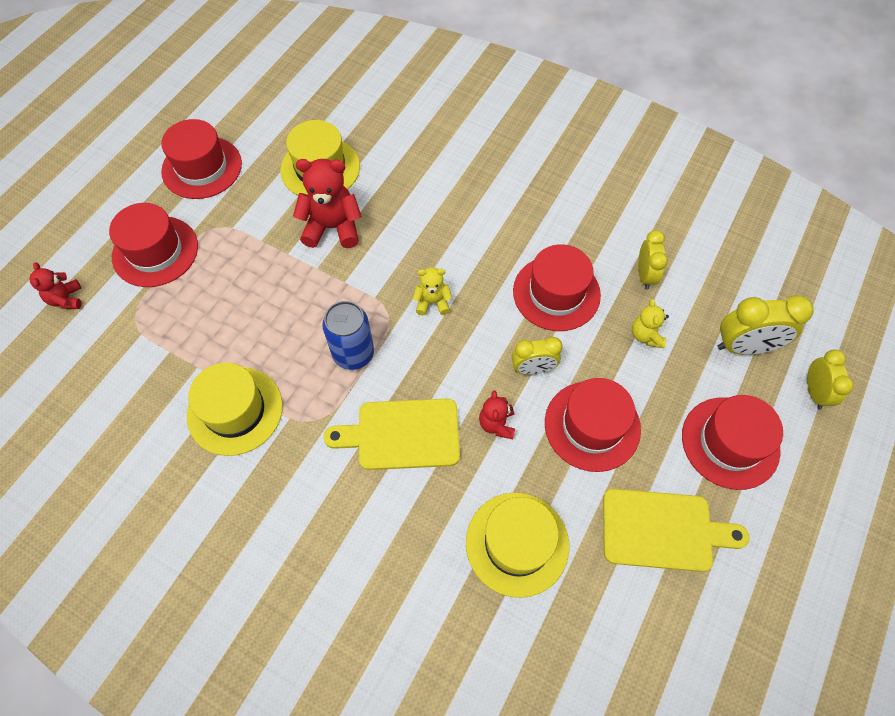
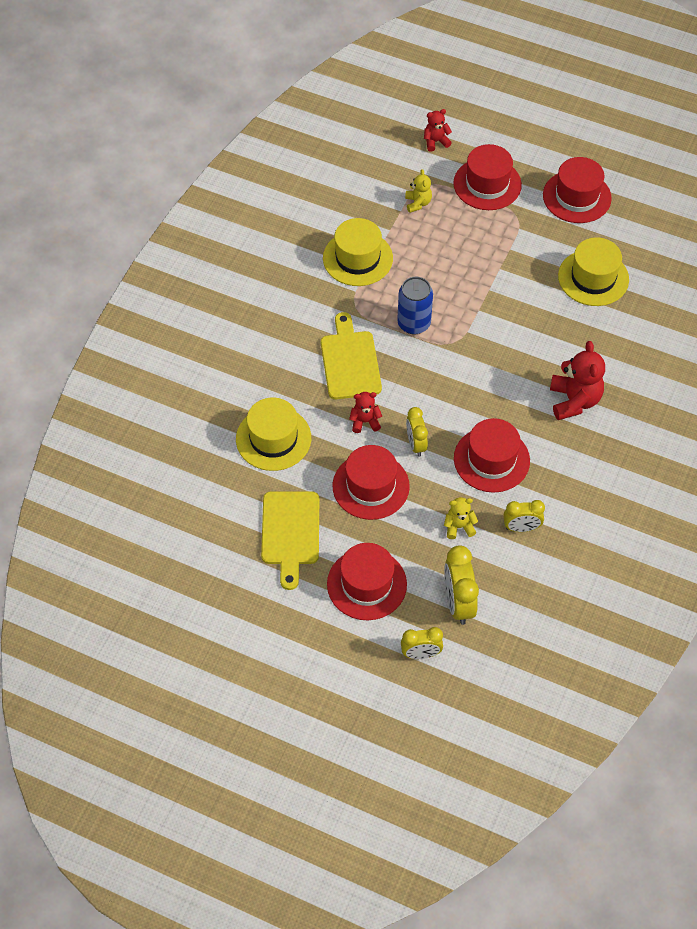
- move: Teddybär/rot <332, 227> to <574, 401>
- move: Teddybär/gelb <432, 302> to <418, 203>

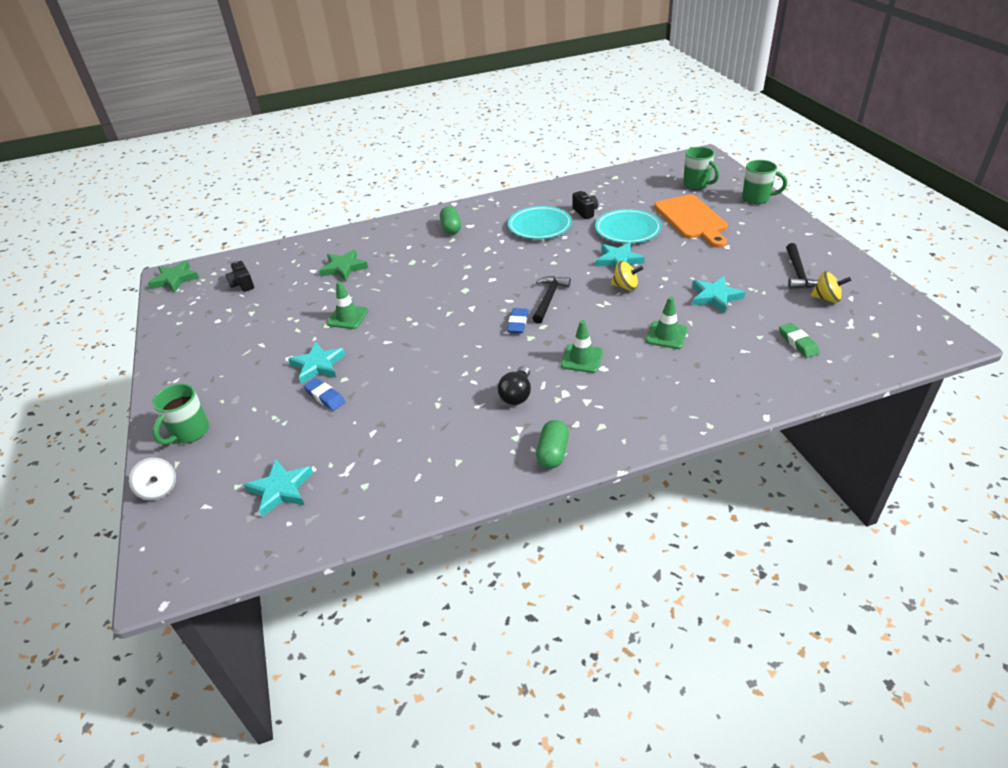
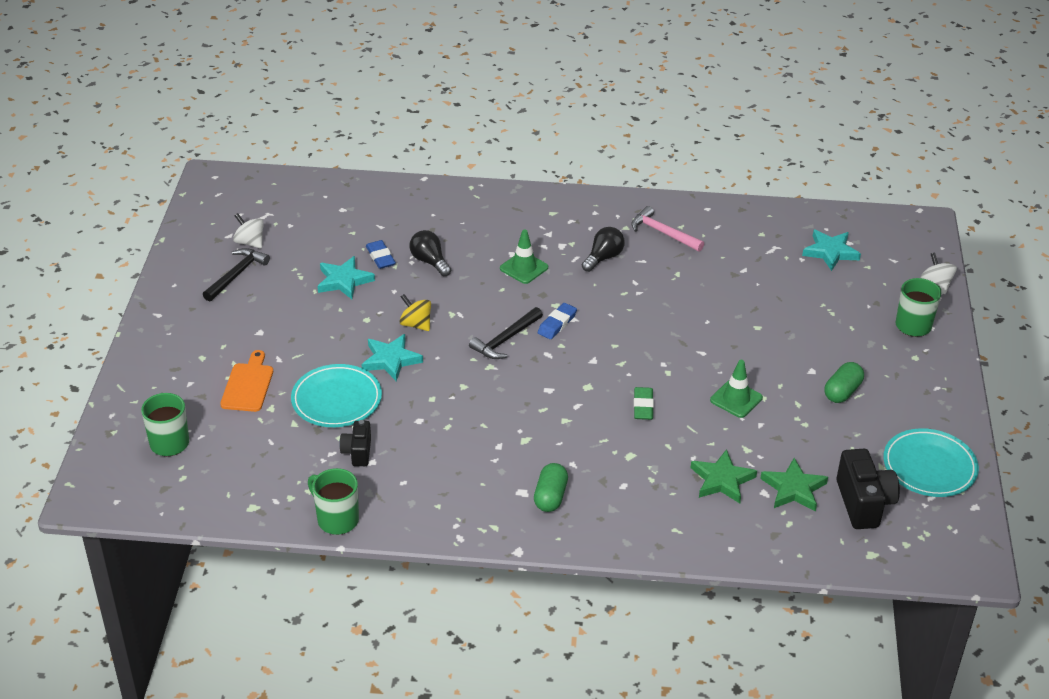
- delete: Stern/türkis <318, 365>
- insert: Hammer/rosa <663, 233>
- move: Stern/grün <175, 279> to <793, 489>
- move: Radiergummi/blau <325, 397> to <380, 257>
- move: Teller/türkis <540, 226> to <929, 467>
- move: Kapsel/grün <553, 453> to <842, 392>
- move: Tasse/grün <757, 198> to <336, 519>
- move: Radiergummi/grün <798, 343> to <643, 406>
- replace: Leitkegel/grün <666, 335> to Glühbirne/schwarz <429, 261>
- recolor: Kreisel/gelb <826, 298> to Kreisel/weiß <250, 242>
- resize: Kamera/schwarz <242, 285> = <863, 503> x1.68
- resize: Schneidebrett/orange <692, 219> = <248, 385> x0.63

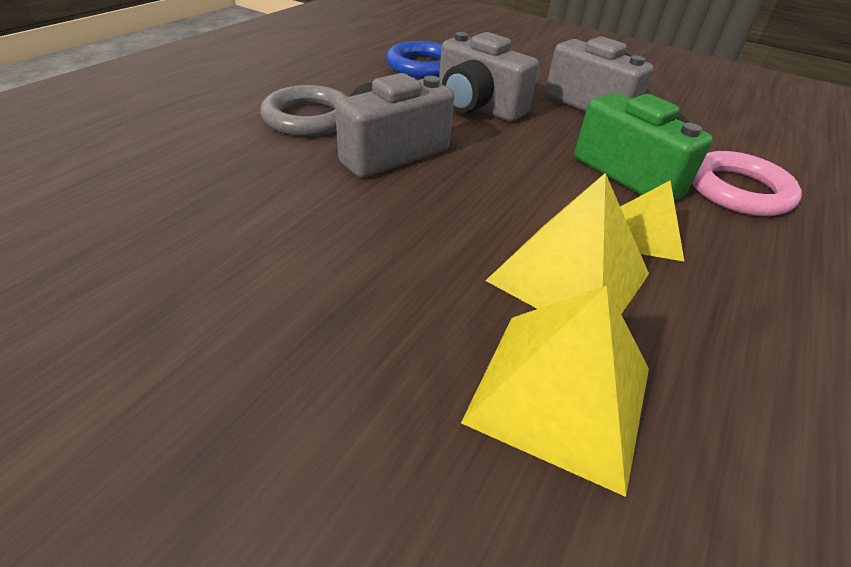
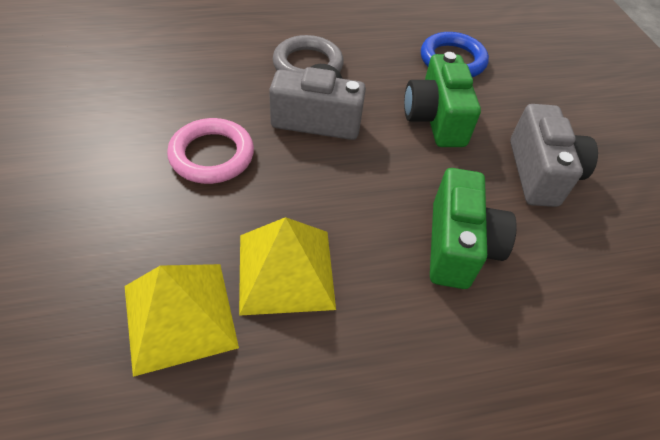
- delete: Pyramide/gelb <645, 235>
- move: Ring/rosa <738, 190> to <212, 155>
- recolor: Kamera/grau <477, 106> to Kamera/grün <435, 119>

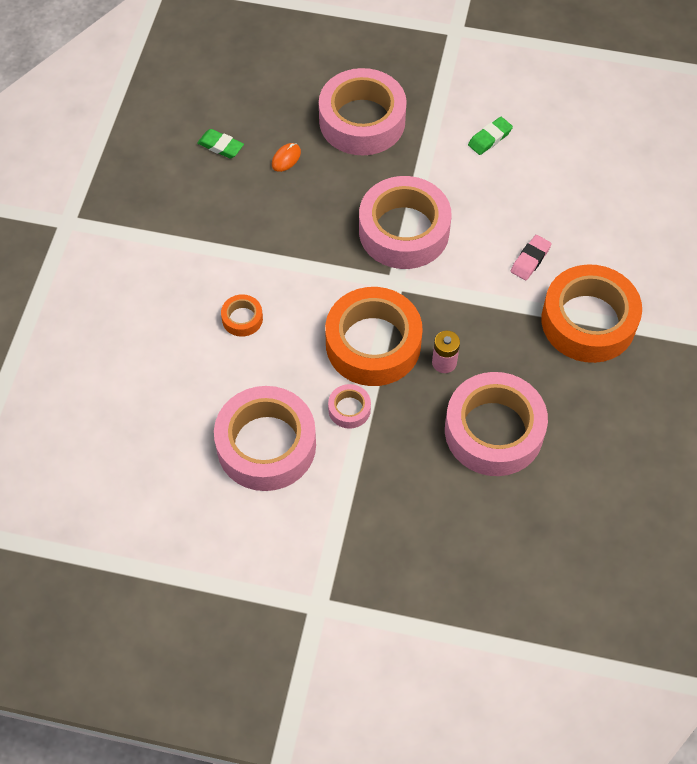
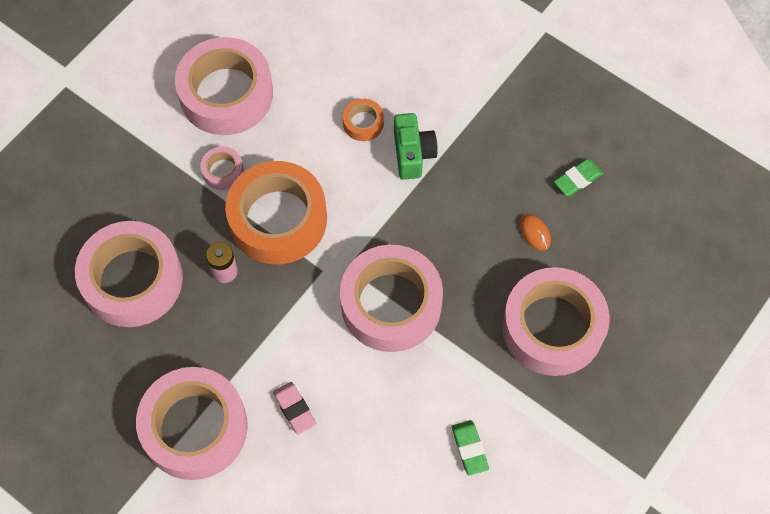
- insert: Kamera/grün <412, 154>
- recolor: Klebeband/orange <588, 321> to Klebeband/rosa <195, 427>

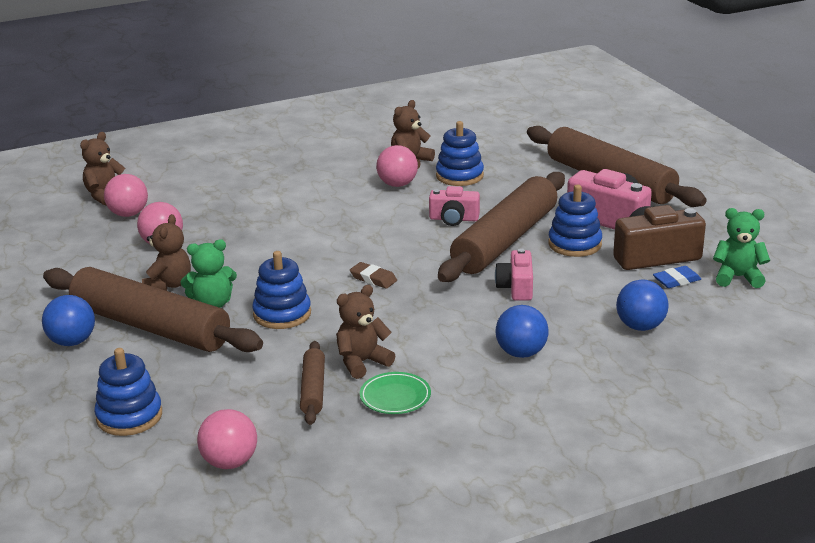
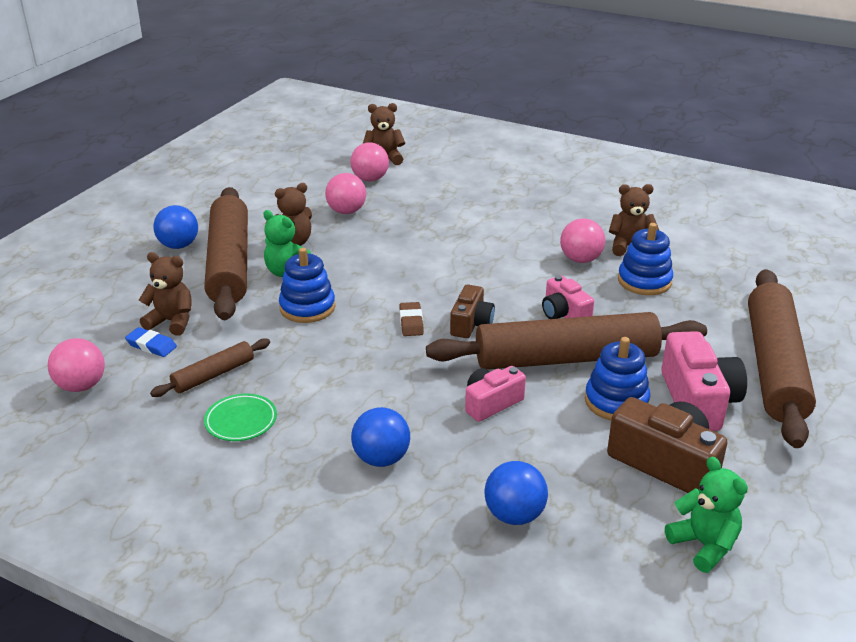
- delete: Stapelspielzeug/blau <129, 416>
- insert: Kamera/braun <471, 324>
- move: Teddybär/braun <362, 362> to <172, 322>
- move: Radiergummi/blau <676, 280> to <151, 345>

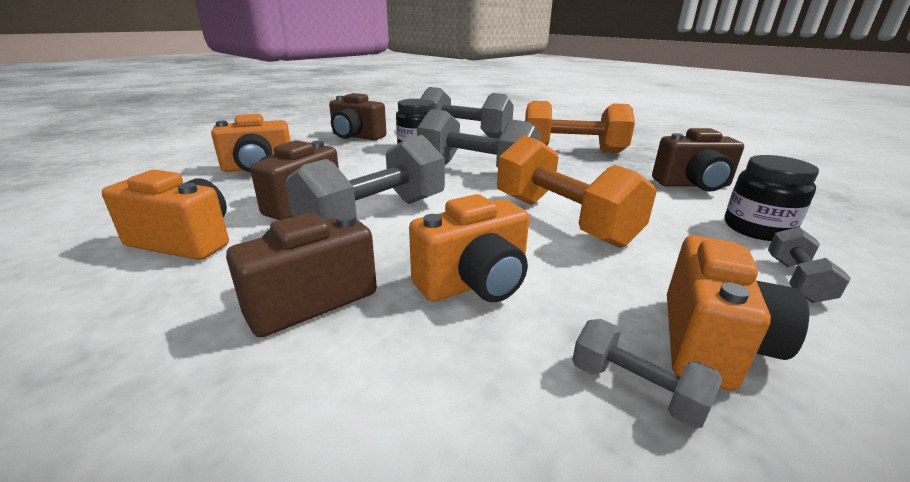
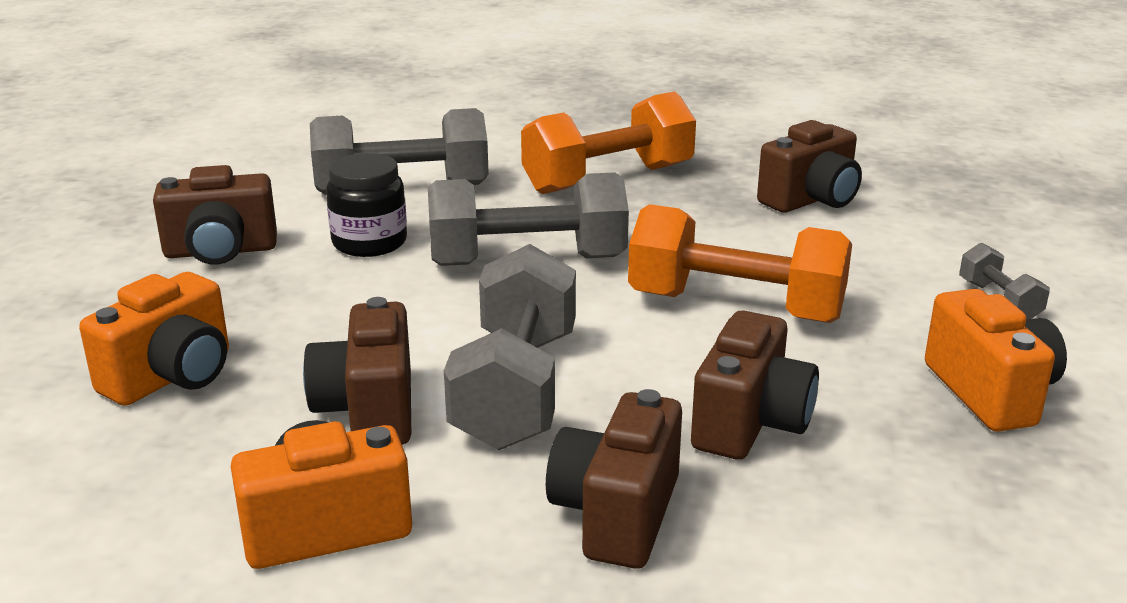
- delete: Hantel/grau <636, 389>
- delete: Einmachglas/schwarz <757, 229>
- recolor: Kamera/orange <474, 283> to Kamera/braun <750, 423>

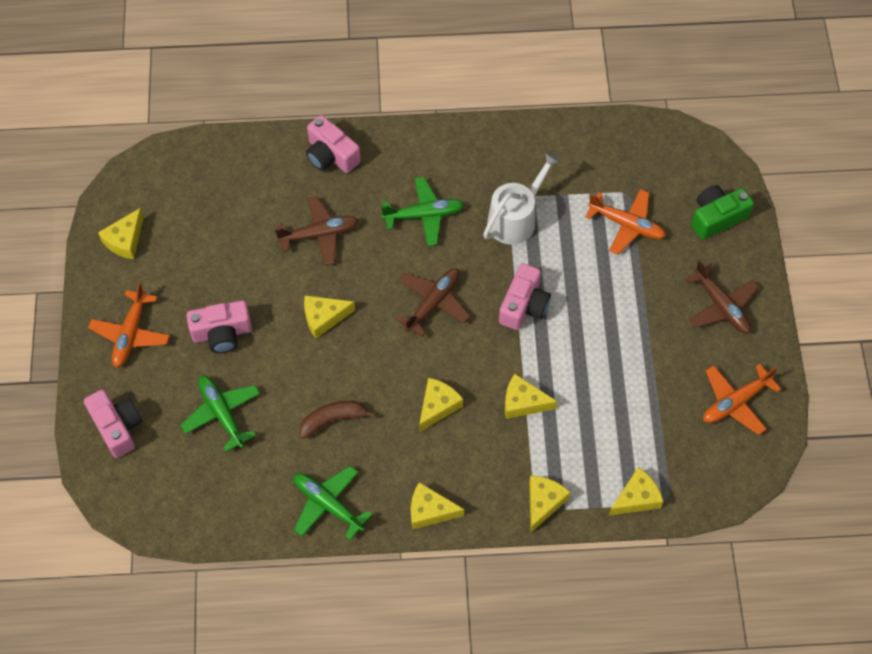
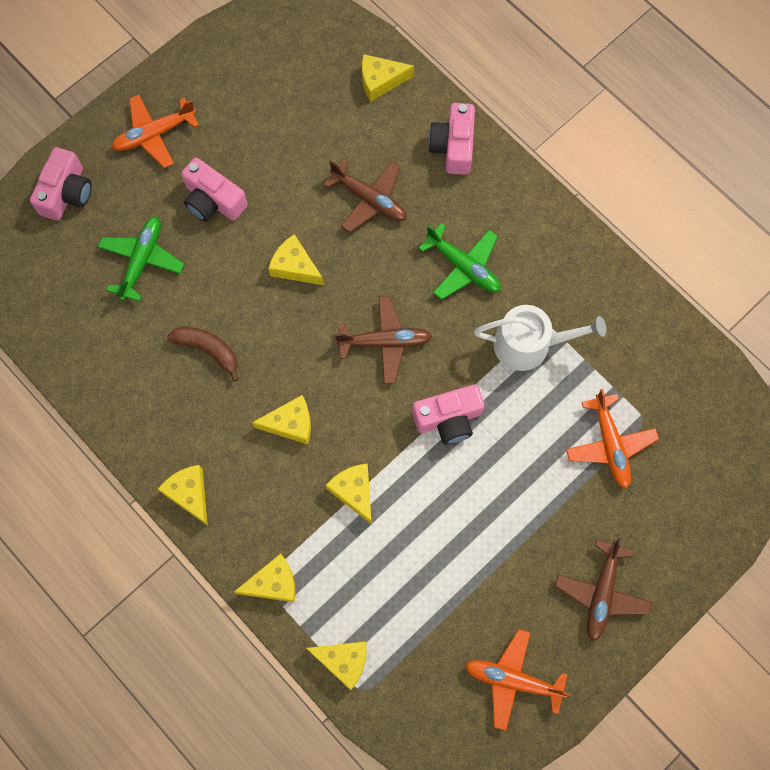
- delete: Flugzeug/grün <328, 504>
- delete: Kamera/grün <716, 217>
- move: Käse/gelb <125, 240> to <380, 81>

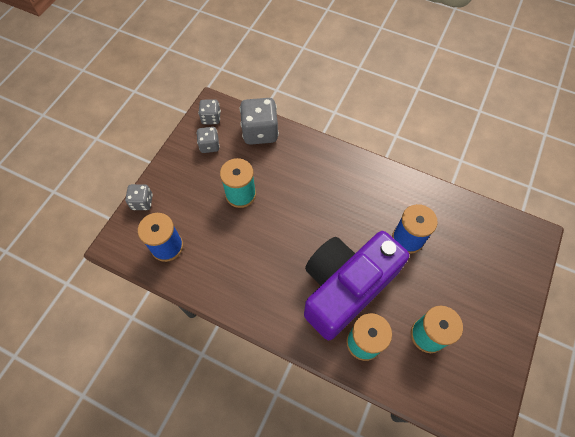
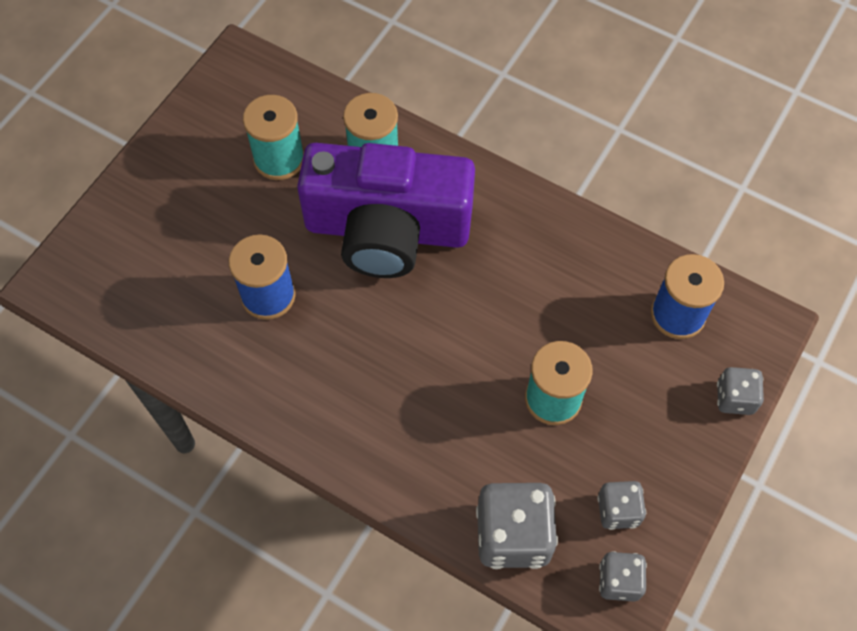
- rotate: Kamera/lila <345, 287> = <387, 229> 45 degrees clockwise

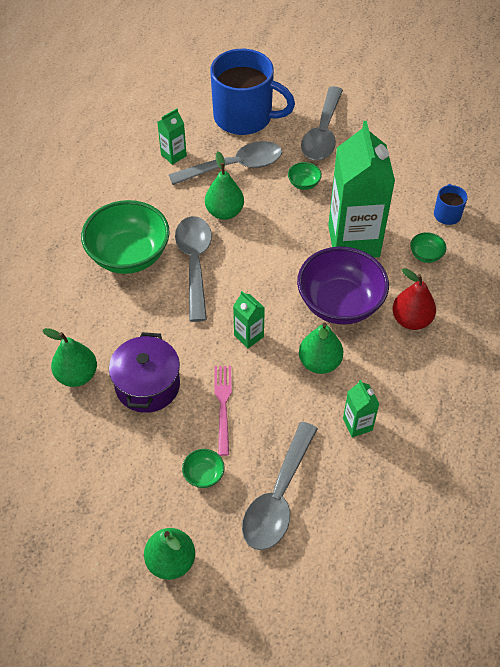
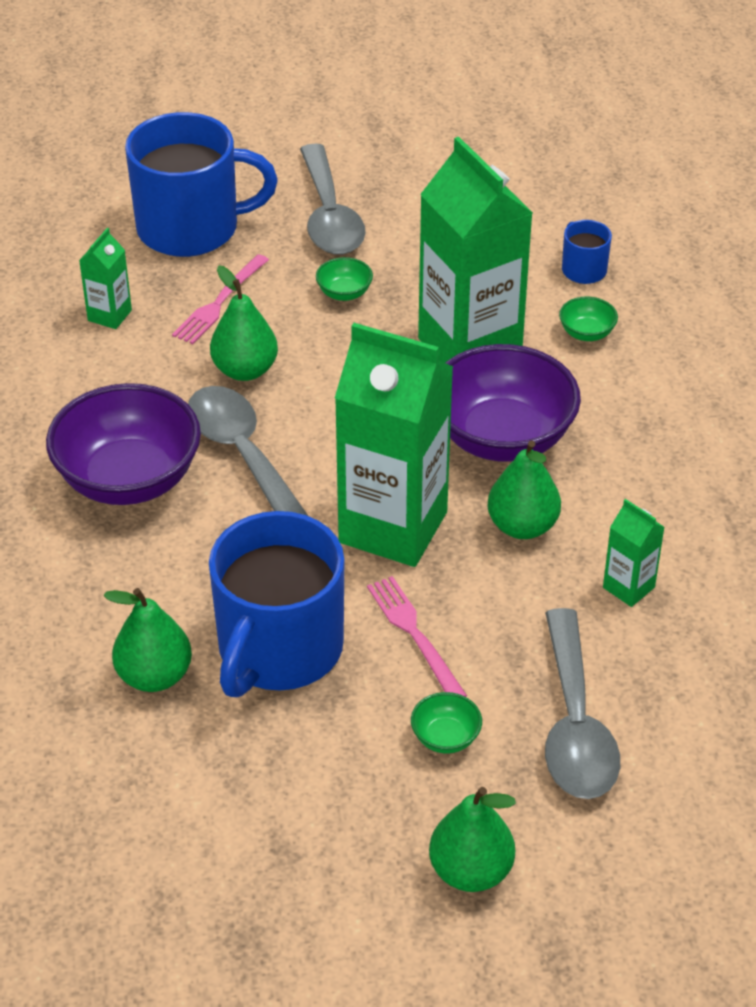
- delete: Birne/rot <411, 320>
- replace: Kochtopf/lila <147, 385> to Tasse/blau <279, 649>
- replace: Löffel/grau <234, 166> to Gabel/rosa <220, 302>
- recolor: Schüssel/grün <129, 255> to Schüssel/lila <129, 479>
- resize: Getränkekarton/grün <248, 336> = <393, 527> x2.30

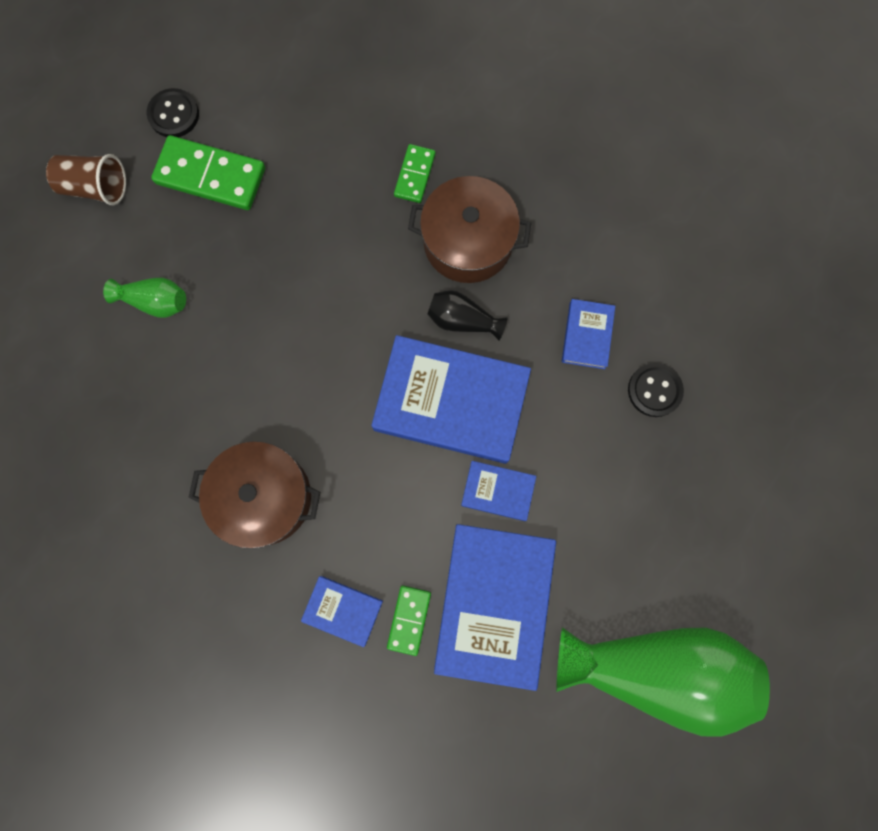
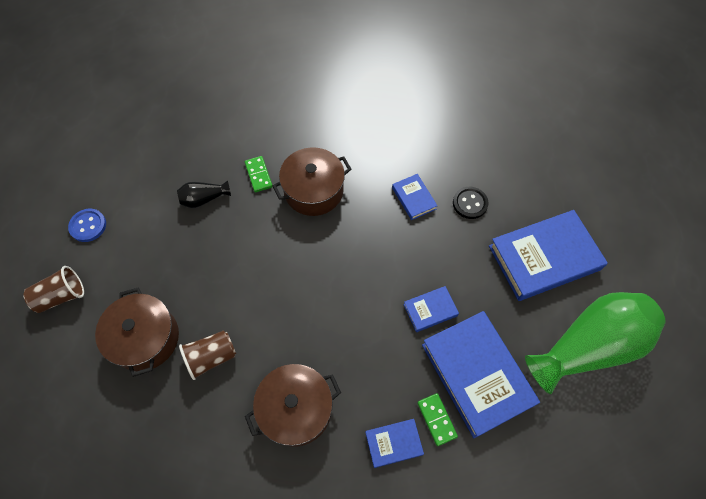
- delete: Dominostein/grün <211, 175>
- insert: Becher/braun <211, 357>
- move: Buch/blau <451, 402> to <544, 258>
- move: Vase/schwarz <462, 320> to <204, 199>
- replace: Vase/grün <155, 302> to Kochtopf/braun <145, 338>
- recolor: Knopf/schwarz <174, 114> to Knopf/blau <88, 226>

